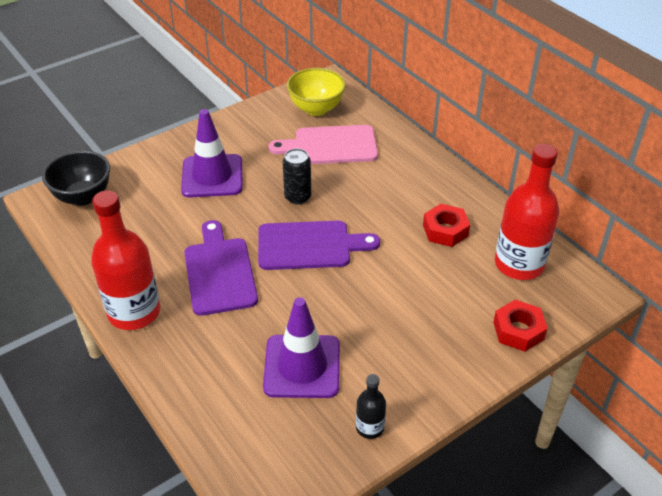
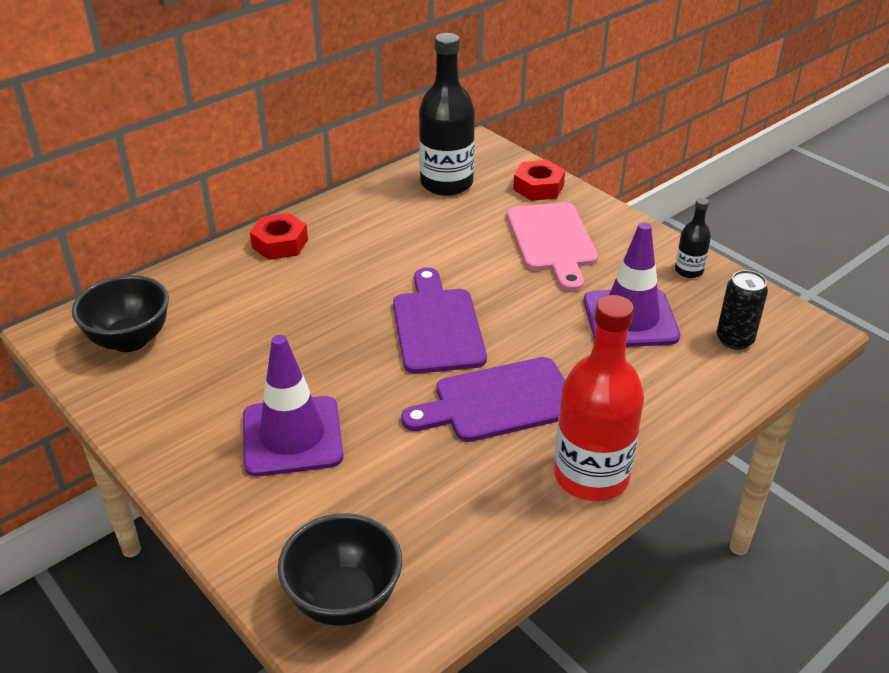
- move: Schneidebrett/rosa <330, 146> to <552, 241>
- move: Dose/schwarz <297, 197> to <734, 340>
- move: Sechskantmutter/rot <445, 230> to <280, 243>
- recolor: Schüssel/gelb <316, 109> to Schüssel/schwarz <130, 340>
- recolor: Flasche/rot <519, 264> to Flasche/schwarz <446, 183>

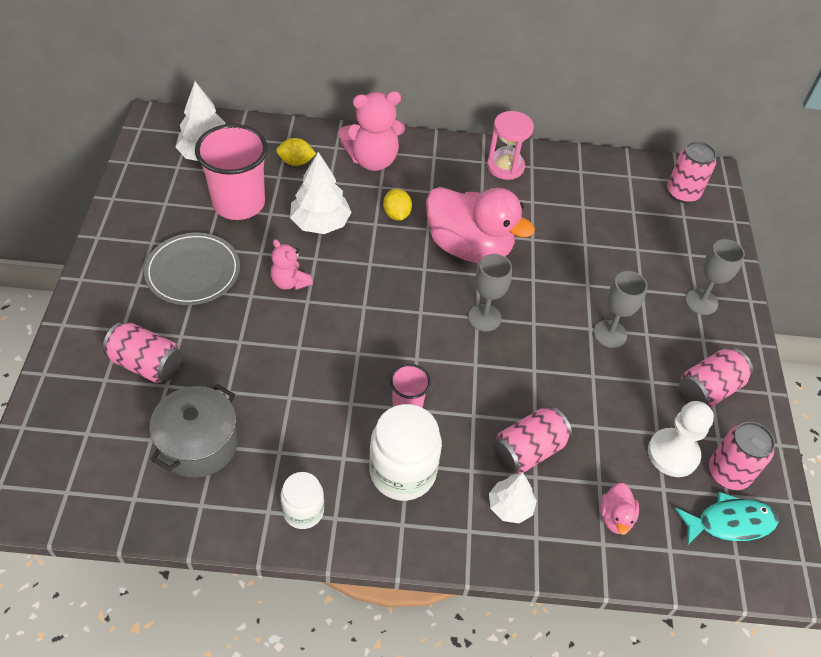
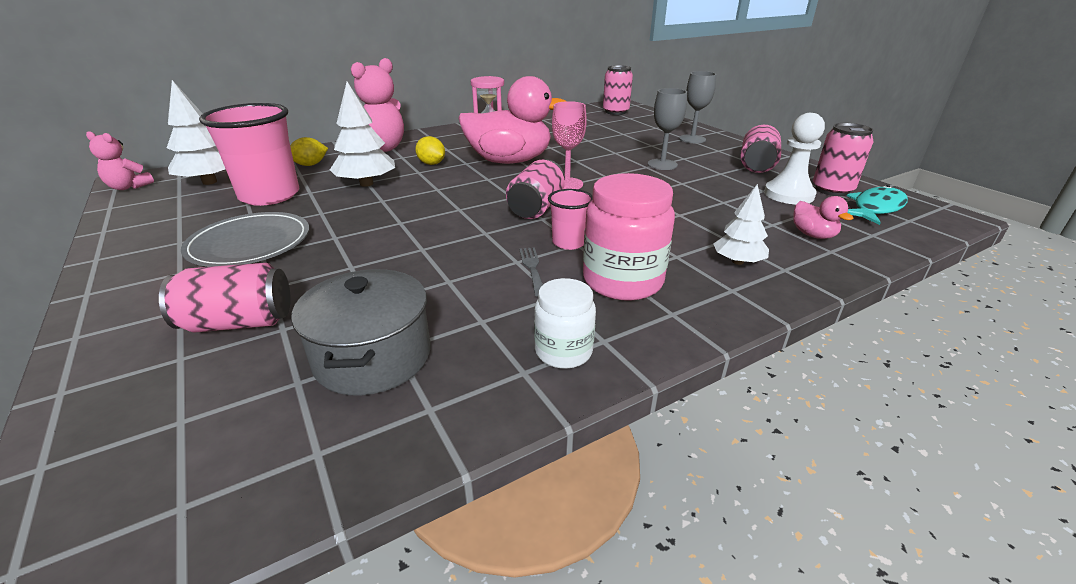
- insert: Gabel/grau <532, 269>
- move: Teddybär/rosa <290, 282> to <129, 187>
- move: Dose/rosa <528, 450> to <536, 208>
- recolor: Einmachglas/weiß <402, 472> to Einmachglas/rosa <622, 281>
- recolor: Kelch/grau <484, 317> to Kelch/rosa <567, 184>

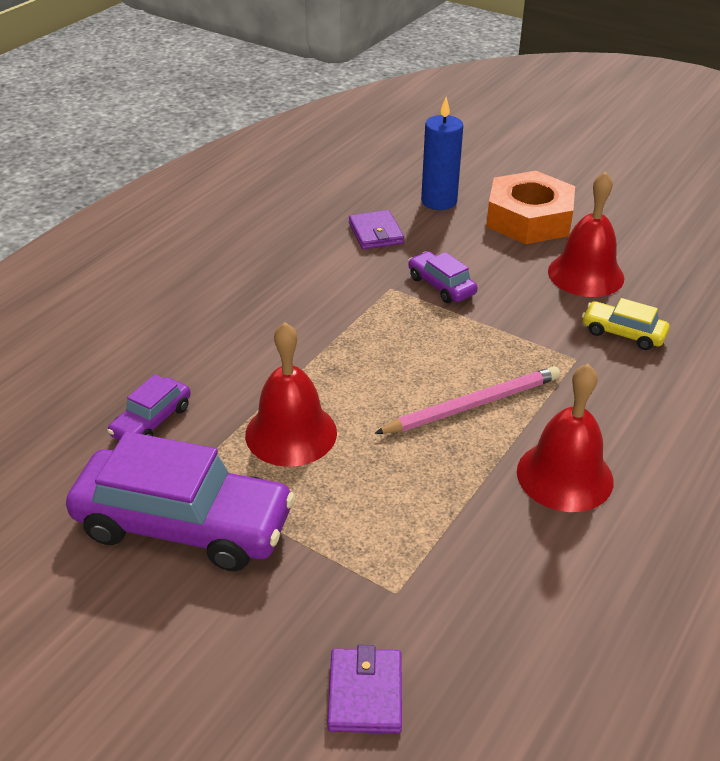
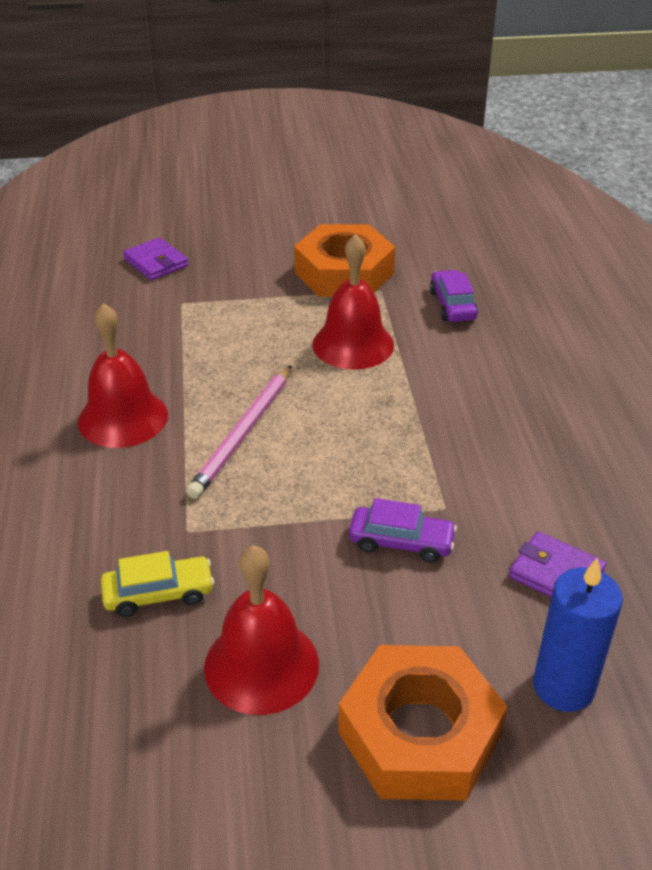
- replace: Auto/lila <184, 524> to Sechskantmutter/orange <344, 273>

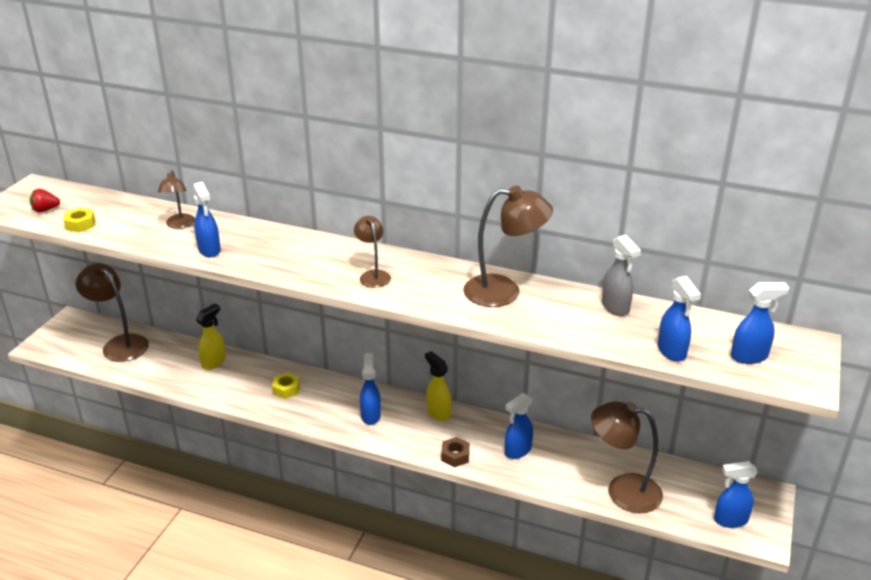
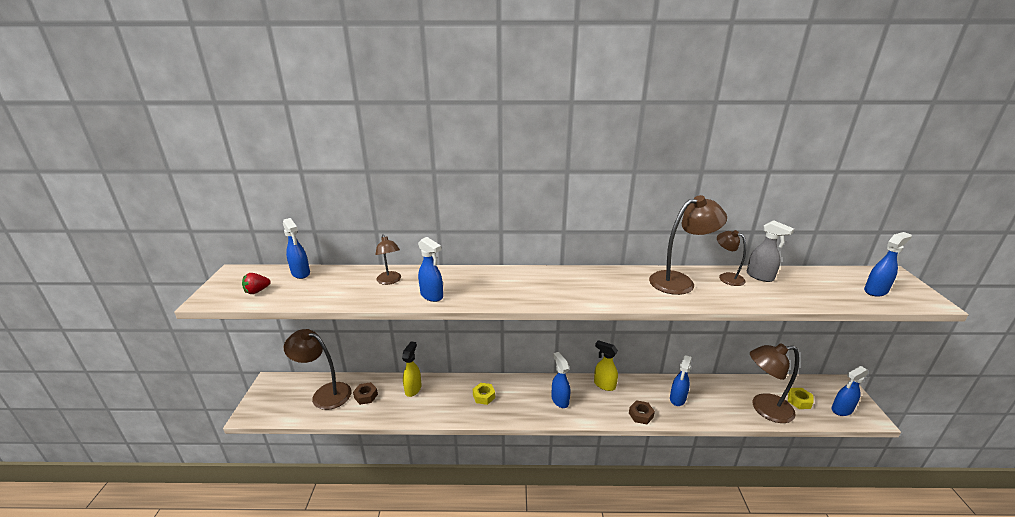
- insert: Sechskantmutter/braun <366, 396>
- move: Sechskantmutter/gelb <80, 224> to <799, 401>
- move: Lampe/braun <373, 275> to <726, 277>
- move: Sprühflasche/blau <671, 352> to <301, 273>

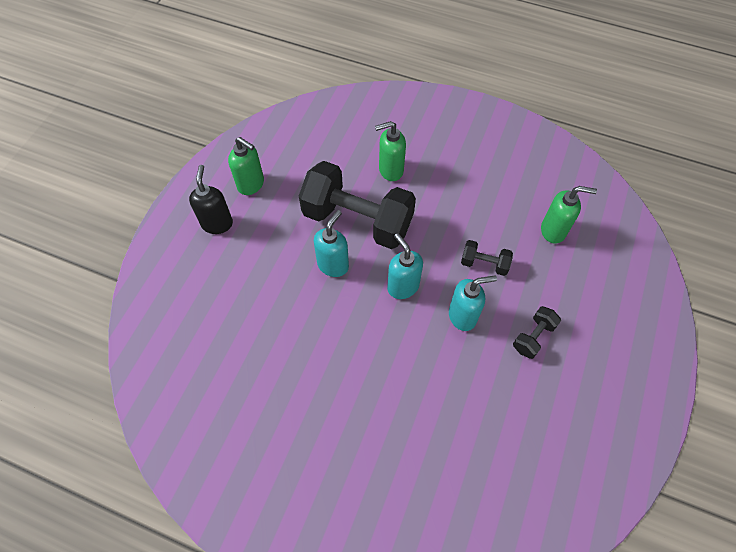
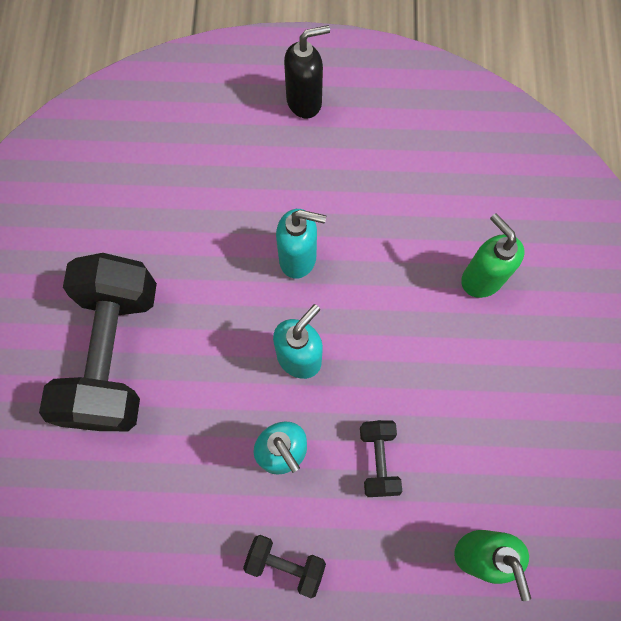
- delete: Seifenspender/grün <251, 184>
- move: Hantel/schwarz <357, 220> to <115, 354>

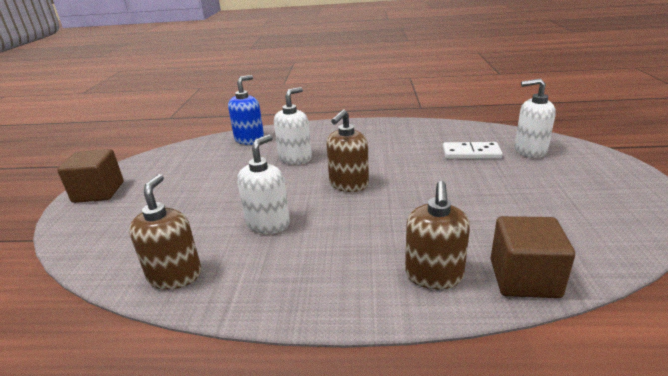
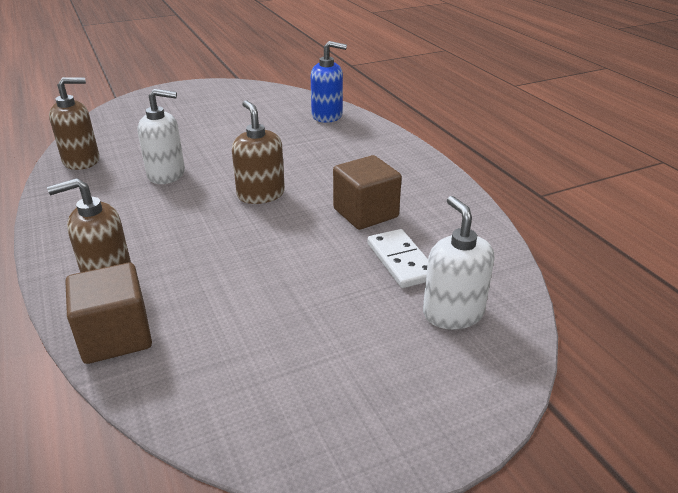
- delete: Seifenspender/weiß <295, 158>
- move: Kubus/braun <98, 192> to <365, 213>
- rotate: Seifenspender/braun <348, 184> = <261, 194> 60 degrees clockwise

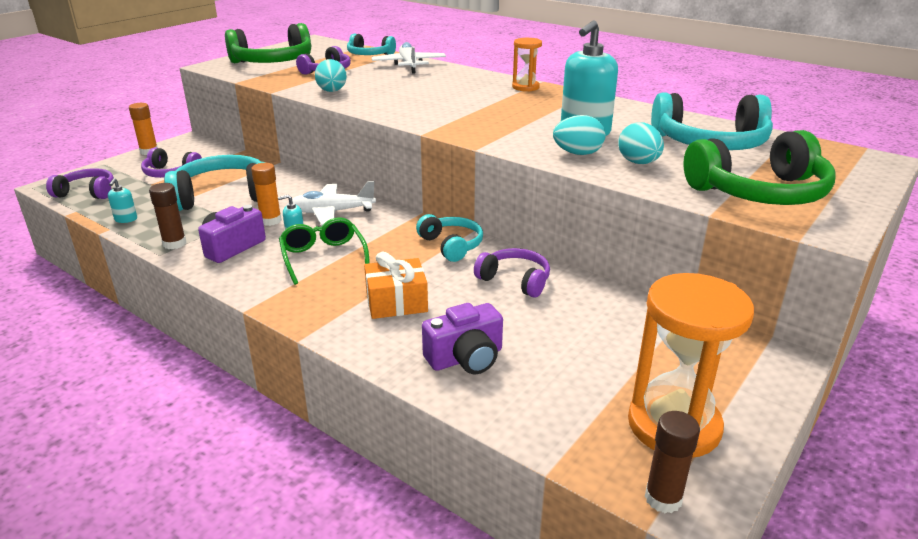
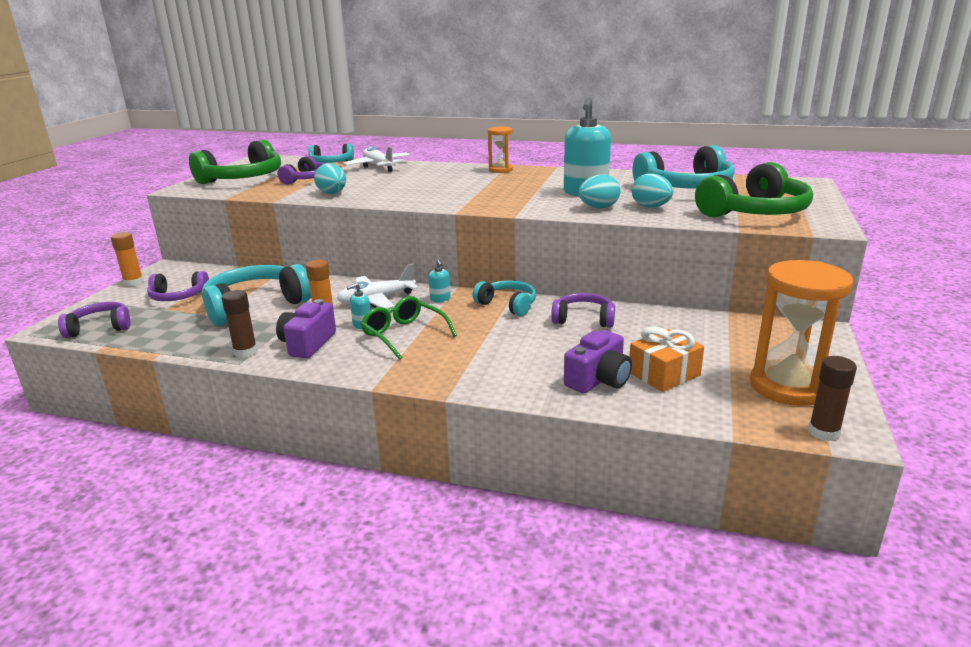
- move: Seifenspender/türkis <126, 219> to <440, 299>
- move: Geschenk/orange <396, 302> to <664, 374>

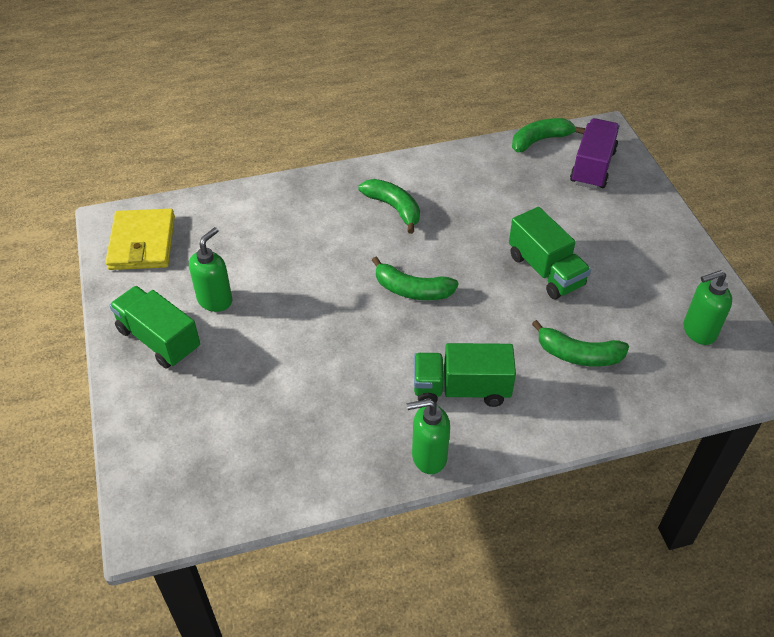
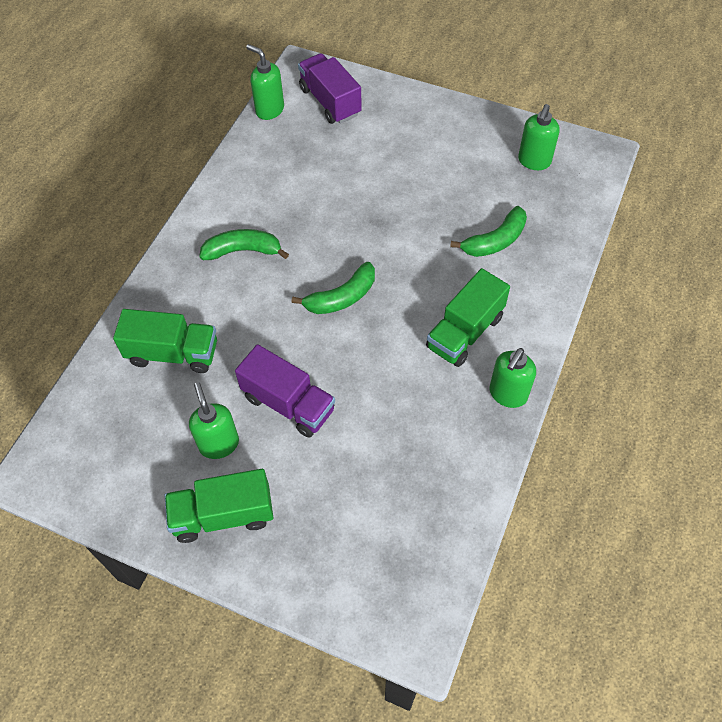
- delete: Geldbörse/gelb <142, 243>
- insert: Lastwagen/lila <288, 403>
- move: Lastwagen/grün <545, 270> to <173, 353>
- replace: Banane/grün <540, 140> to Seifenspender/grün <269, 110>

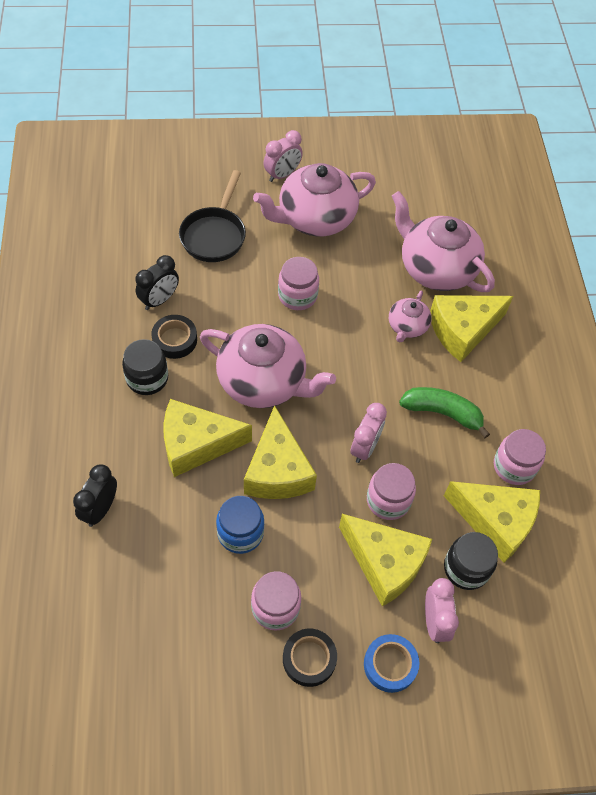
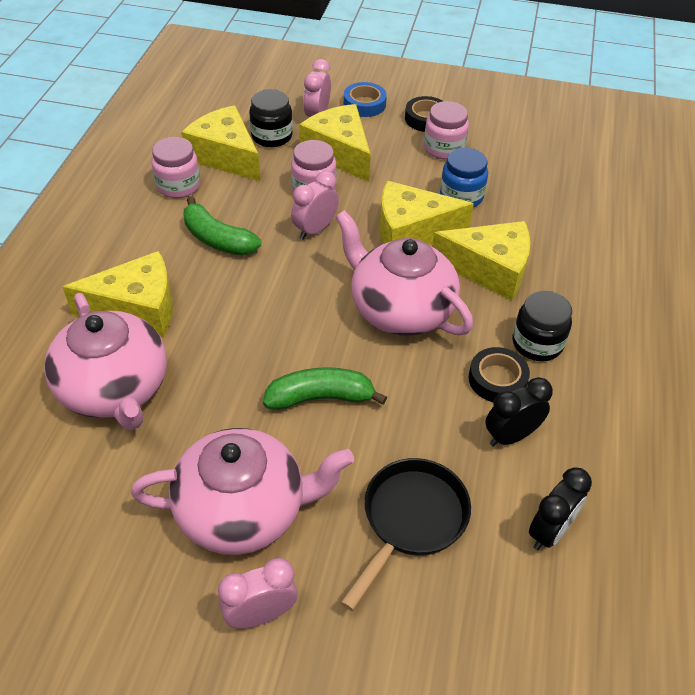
- delete: Teekanne/rosa <407, 326>
- move: Wecker/schwarz <100, 509> to <550, 531>
- replace: Einmachglas/rosa <297, 296> to Banane/grün <320, 397>
- rotate: Käse/gelb <277, 470> = <411, 231> 105 degrees counterclockwise

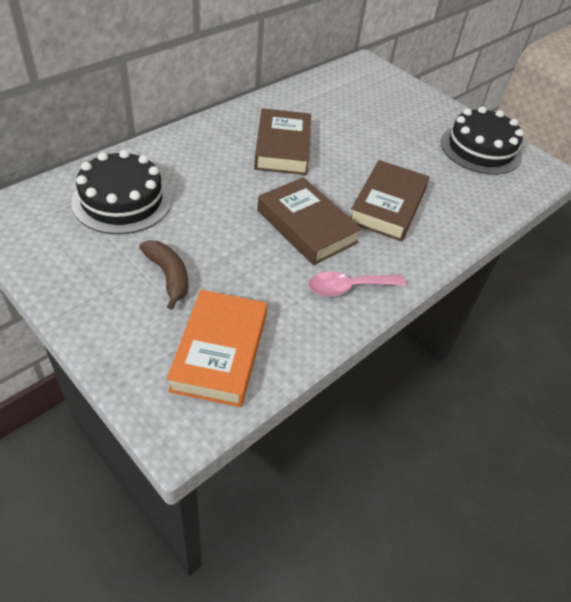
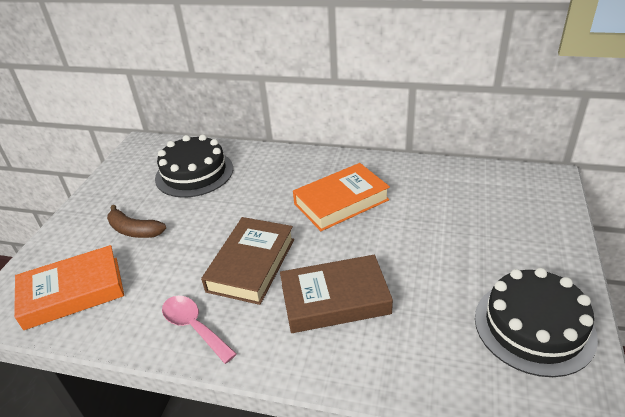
- recolor: Buch/braun <282, 148> to Buch/orange <341, 202>
- rotate: Banane/braun <168, 276> = <134, 230> 90 degrees clockwise

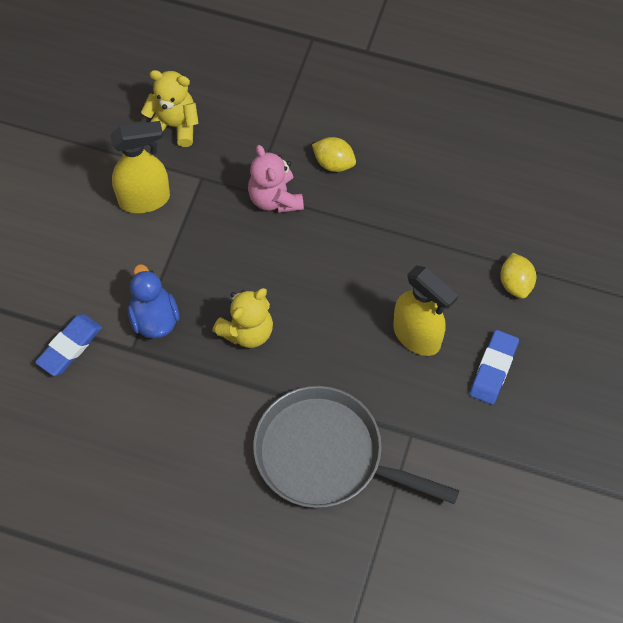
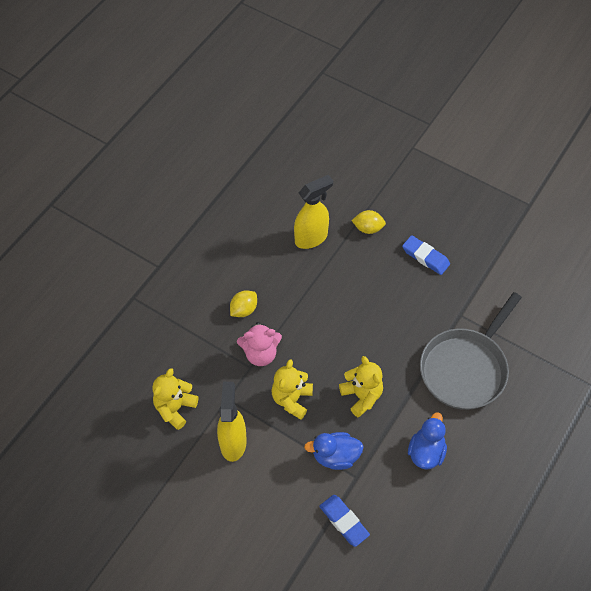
- insert: Teddybär/gelb <292, 399>
- insert: Ente/blau <426, 452>
- move: Sprühflasche/gelb <417, 336> to <311, 238>

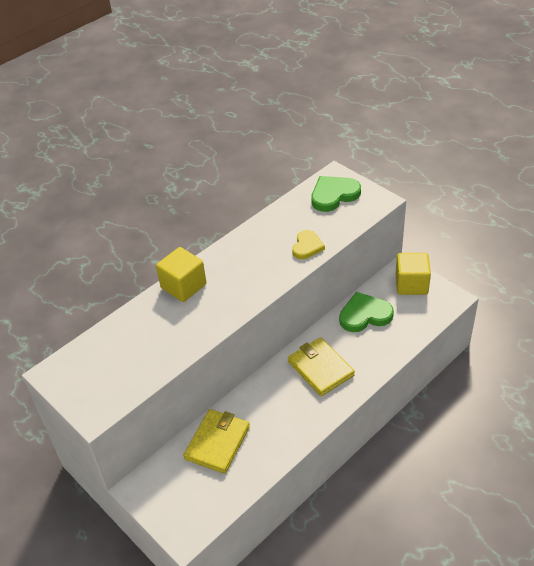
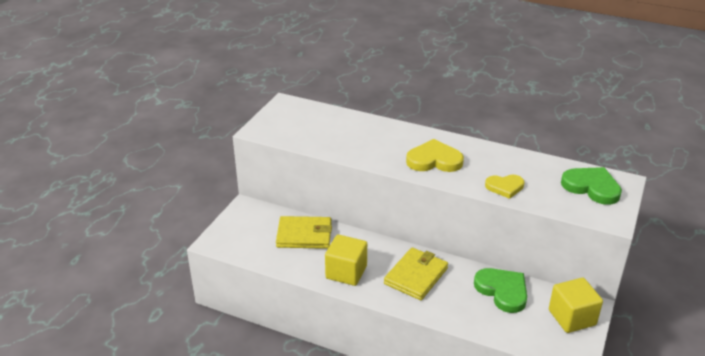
- insert: Herz/gelb <434, 160>
- move: Kubus/gelb <183, 286> to <346, 272>

